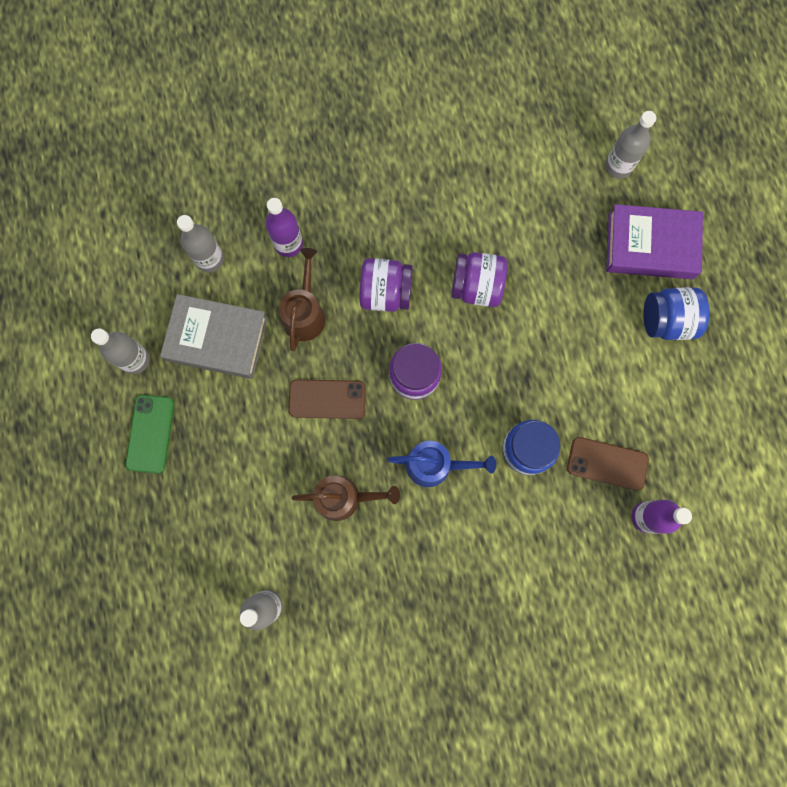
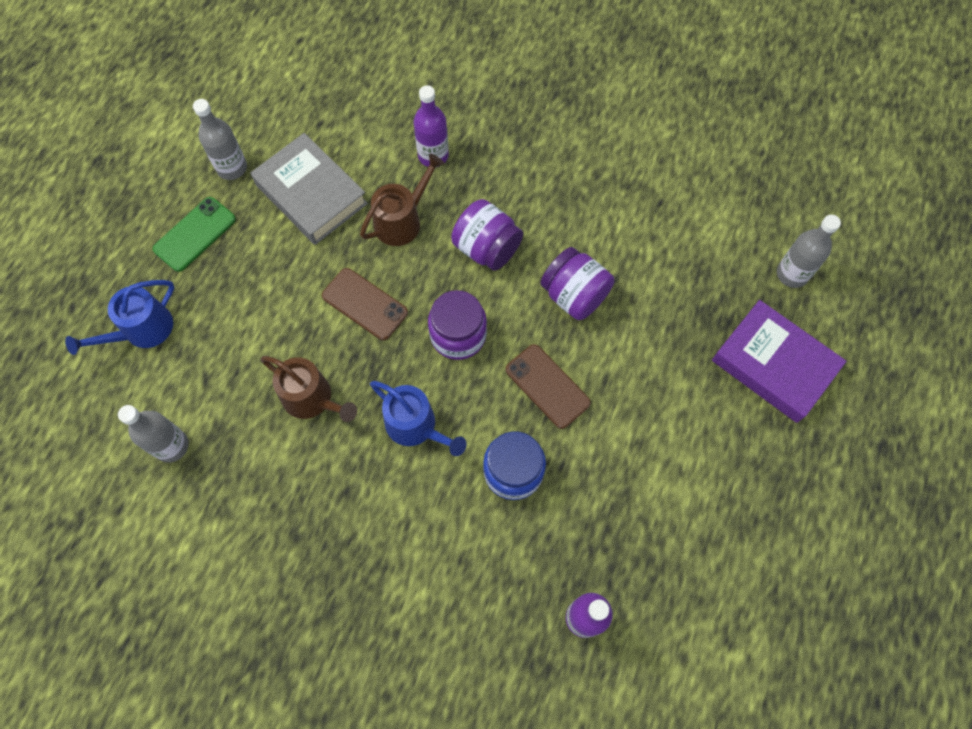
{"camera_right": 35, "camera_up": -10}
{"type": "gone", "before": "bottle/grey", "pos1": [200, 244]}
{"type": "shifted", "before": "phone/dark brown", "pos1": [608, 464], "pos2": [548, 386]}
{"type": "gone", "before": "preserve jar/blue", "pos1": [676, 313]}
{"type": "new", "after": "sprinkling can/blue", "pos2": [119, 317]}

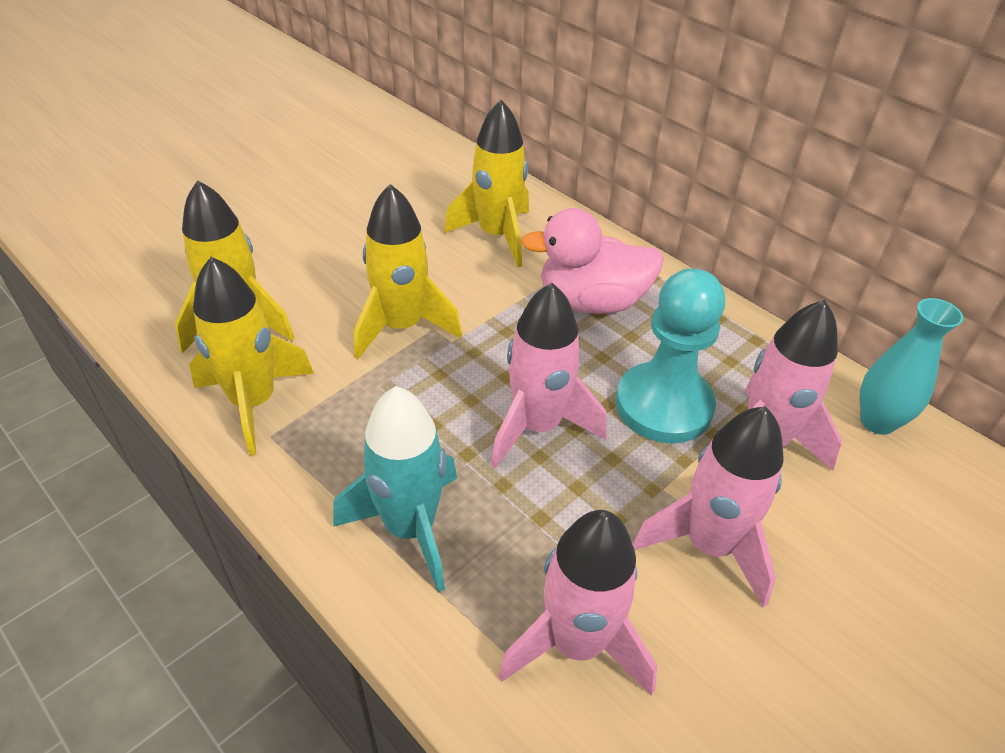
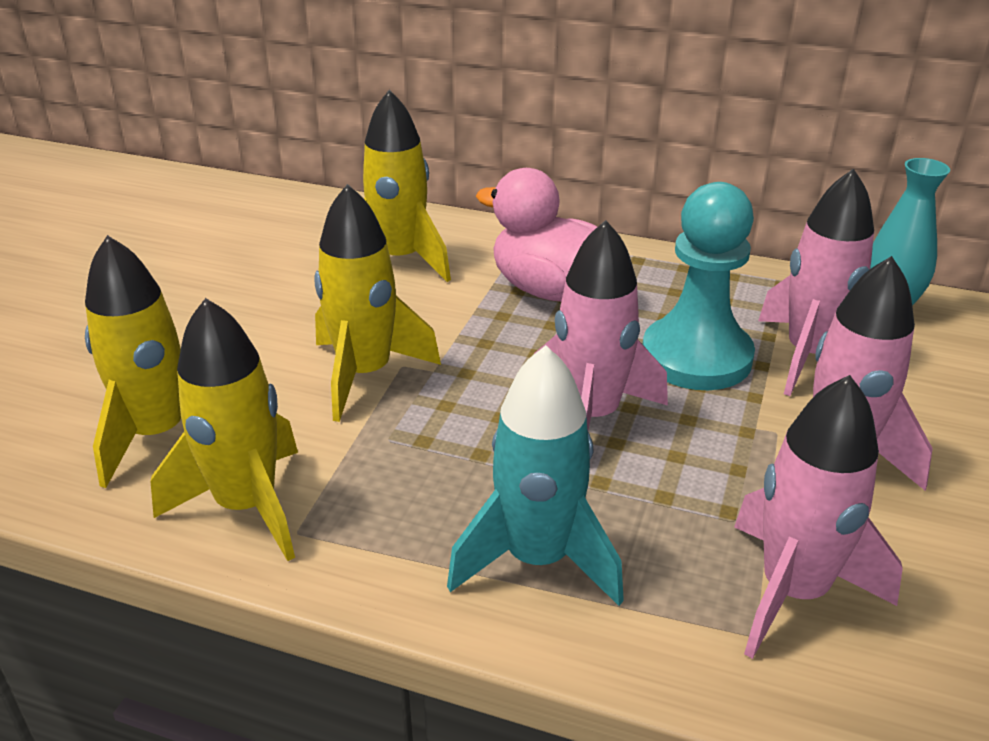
{"camera_right": -25, "camera_up": -10}
{"type": "rotated", "before": "duck/pink", "pos1": [592, 261], "pos2": [536, 235], "turn": 60}

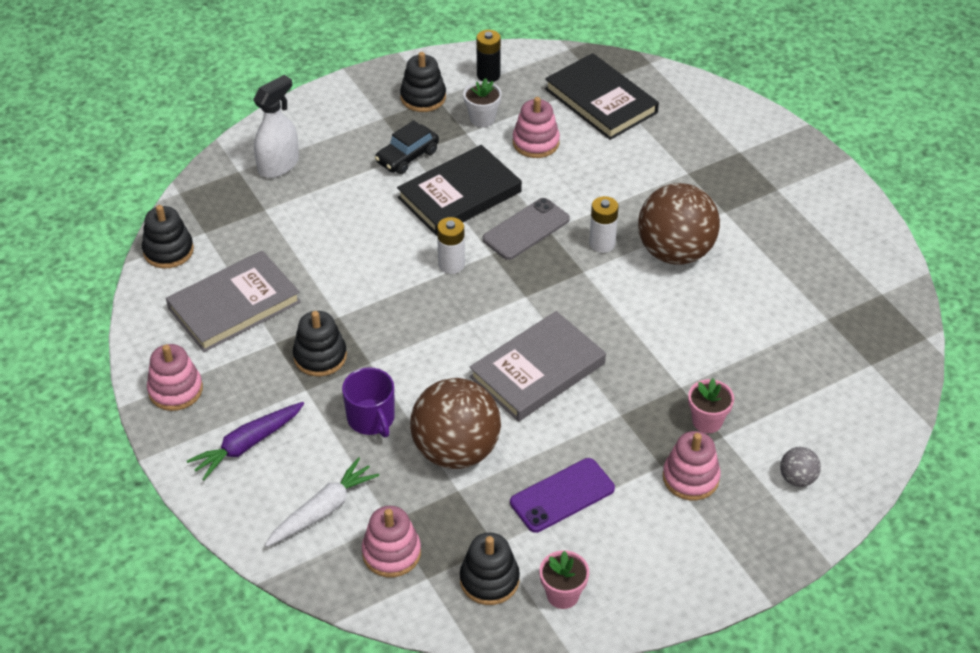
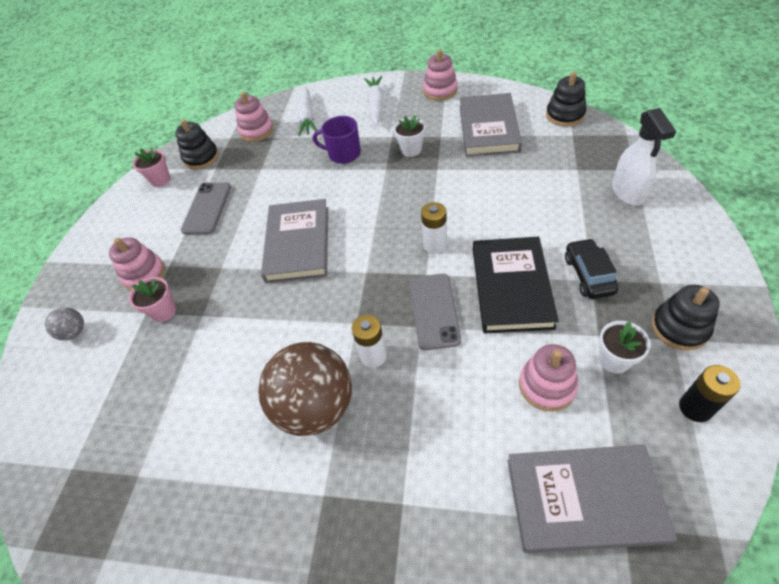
{"camera_right": 135, "camera_up": 5}
{"type": "repainted", "before": "carrot/royal purple", "after": "carrot/pure white", "pos1": [245, 441], "pos2": [374, 100]}
{"type": "swapped", "before": "stacking toy/ebony", "after": "potted plant/pure white", "pos1": [320, 343], "pos2": [409, 136]}
{"type": "gone", "before": "sphere/dark brown", "pos1": [455, 423]}
{"type": "repainted", "before": "phone/royal purple", "after": "phone/grey", "pos1": [562, 495], "pos2": [206, 209]}
{"type": "repainted", "before": "book/ebony", "after": "book/grey", "pos1": [602, 96], "pos2": [592, 499]}

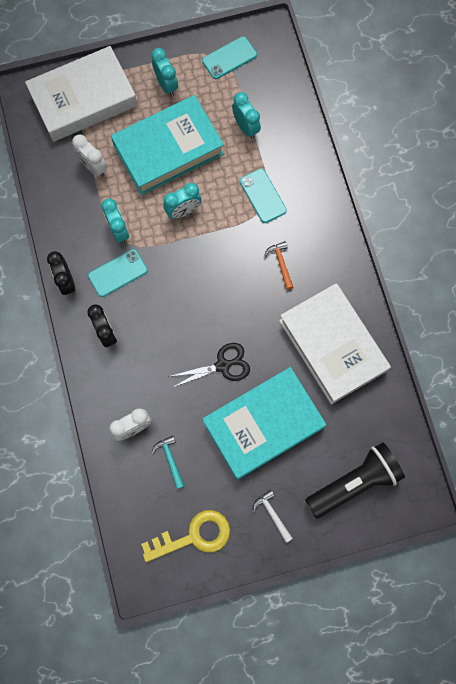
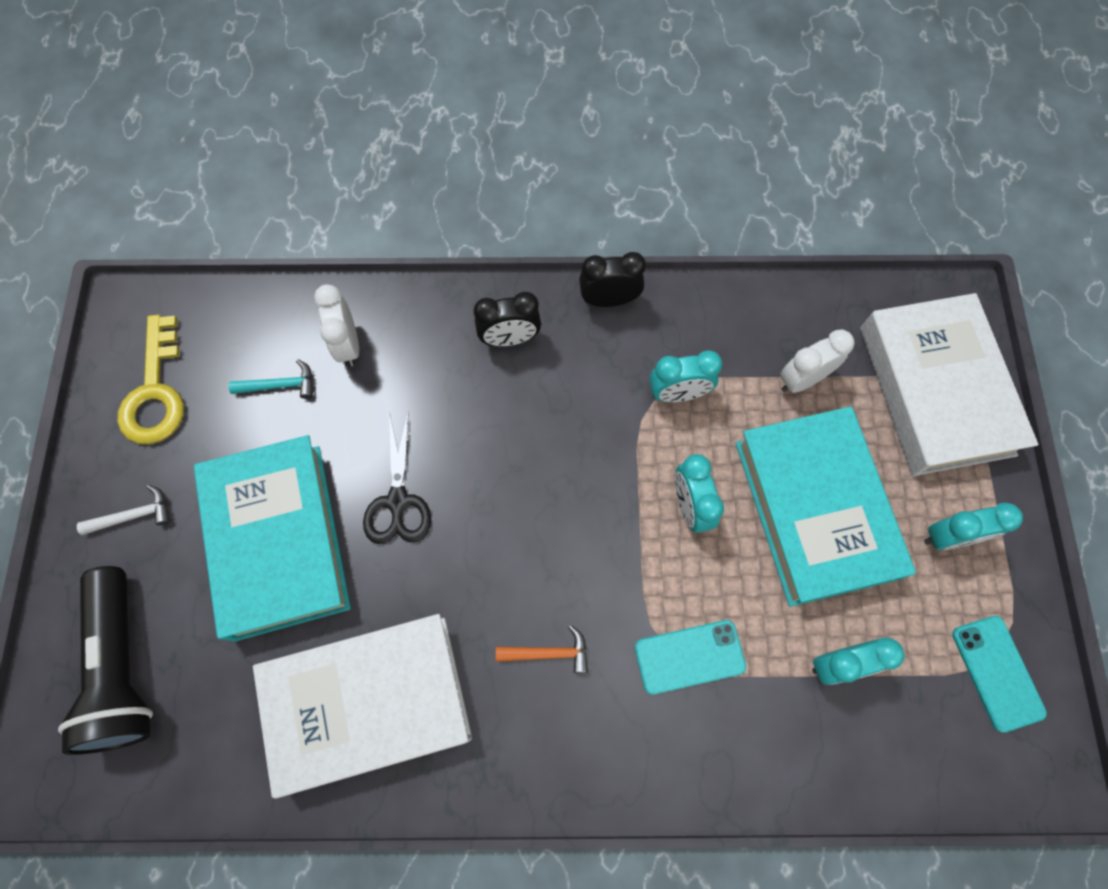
{"camera_right": 105, "camera_up": -5}
{"type": "gone", "before": "phone/turquoise", "pos1": [118, 273]}

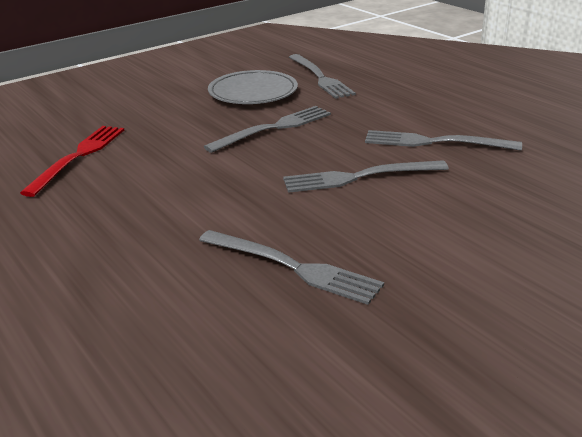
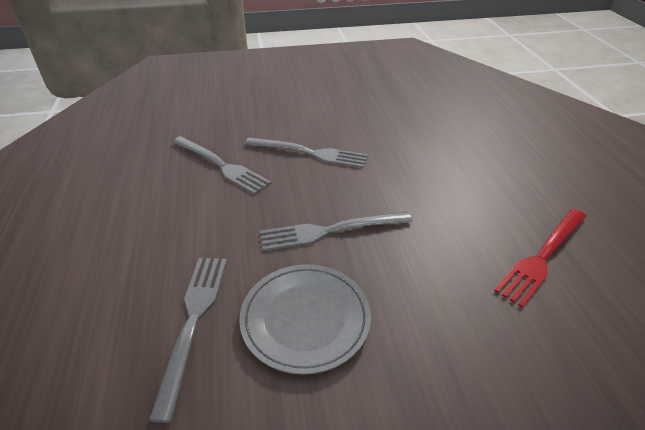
{"camera_right": -155, "camera_up": 10}
{"type": "gone", "before": "fork/grey", "pos1": [291, 267]}

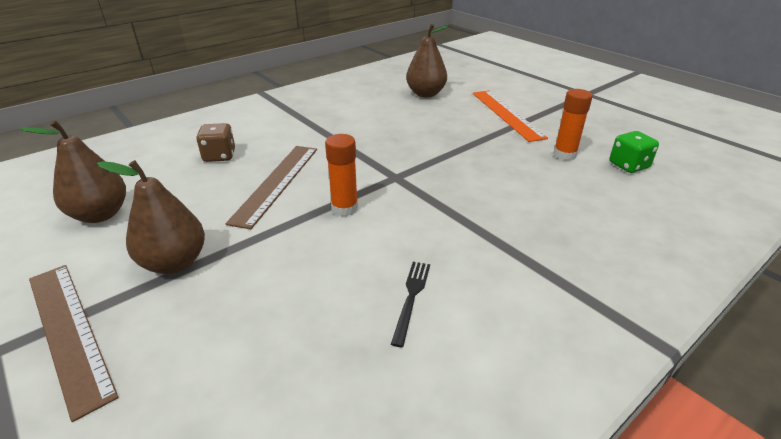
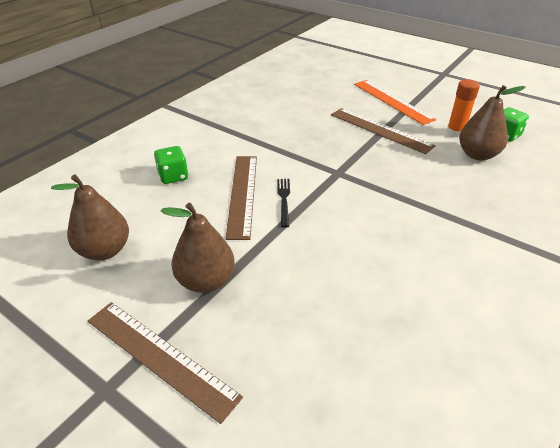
{"camera_right": -15, "camera_up": 5}
{"type": "repainted", "before": "game die/dark brown", "after": "game die/emerald", "pos1": [215, 142], "pos2": [171, 165]}
{"type": "gone", "before": "stick of glue/orange-coloured", "pos1": [341, 175]}
{"type": "shifted", "before": "fork/ebony", "pos1": [410, 304], "pos2": [283, 203]}
{"type": "shifted", "before": "toy pear/dark brown", "pos1": [427, 60], "pos2": [492, 123]}
{"type": "new", "after": "ruler/dark brown", "pos2": [383, 131]}

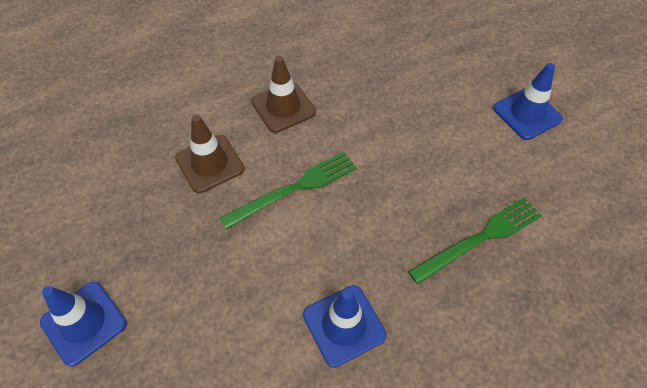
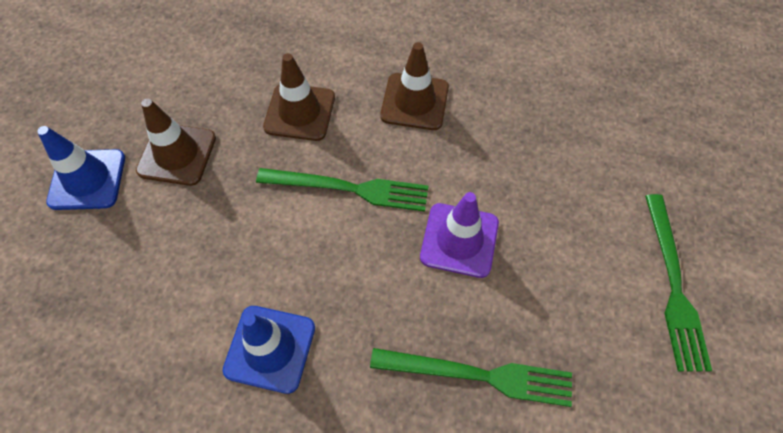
{"camera_right": 40, "camera_up": 5}
{"type": "swapped", "before": "safety cone/blue", "after": "fork/emerald", "pos1": [528, 101], "pos2": [678, 282]}
{"type": "new", "after": "safety cone/dark brown", "pos2": [176, 142]}
{"type": "new", "after": "safety cone/royal purple", "pos2": [459, 235]}

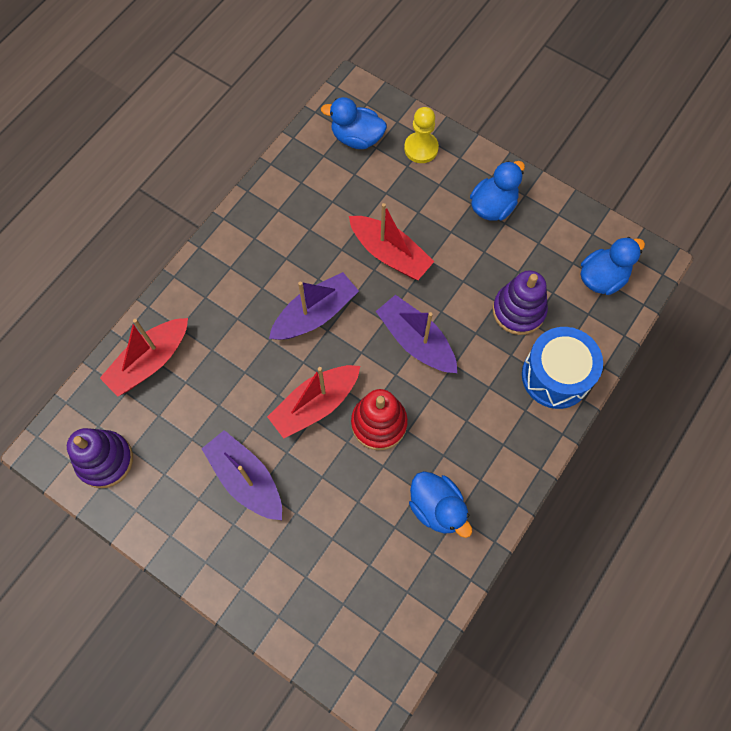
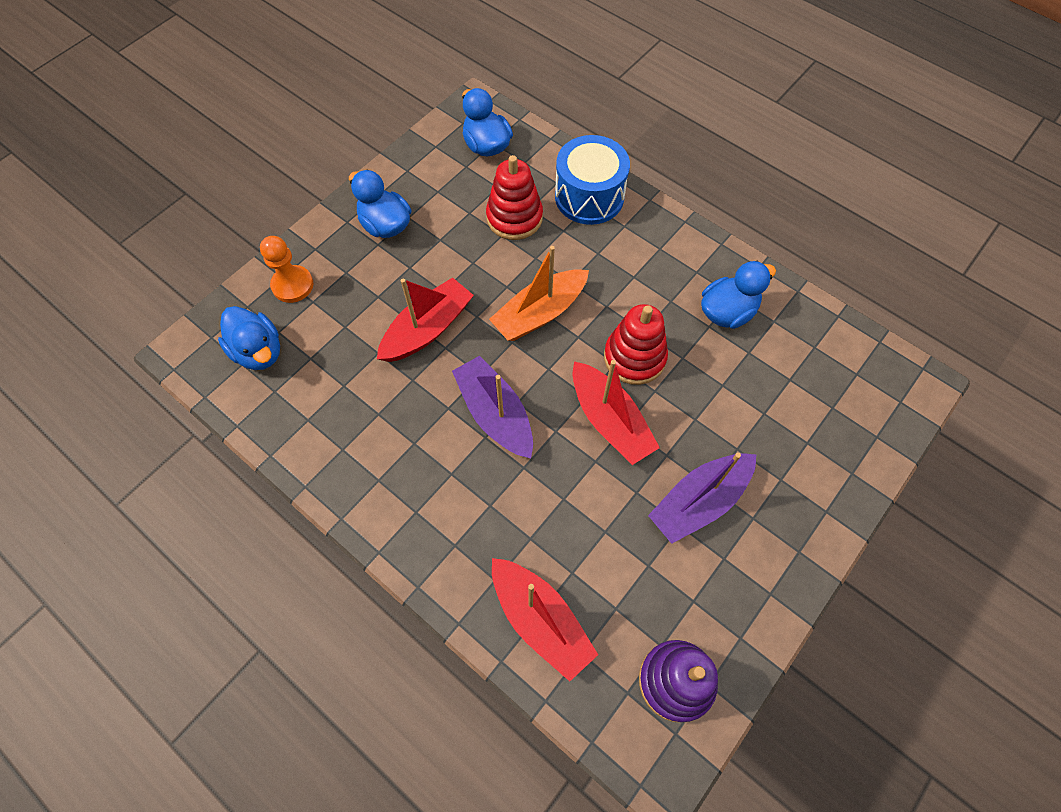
{"camera_right": -85, "camera_up": -5}
{"type": "rotated", "before": "duck/blue", "pos1": [354, 123], "pos2": [249, 338], "turn": -60}
{"type": "repainted", "before": "toy boat/royal purple", "after": "toy boat/orange-coloured", "pos1": [416, 334], "pos2": [539, 293]}
{"type": "repainted", "before": "game pawn/bright yellow", "after": "game pawn/orange-coloured", "pos1": [421, 135], "pos2": [287, 269]}
{"type": "repainted", "before": "stacking toy/royal purple", "after": "stacking toy/scarlet", "pos1": [520, 302], "pos2": [514, 197]}

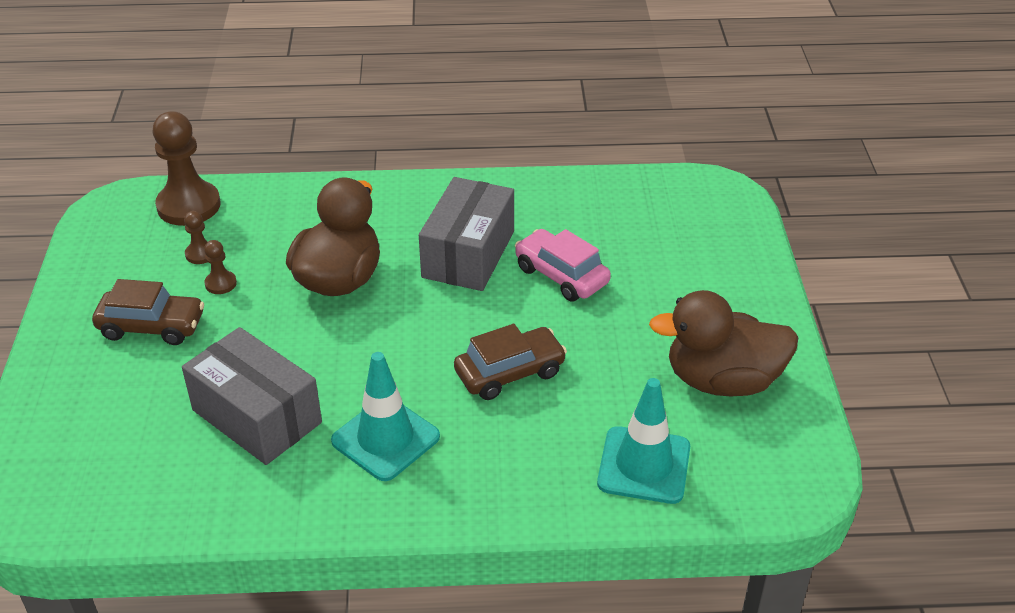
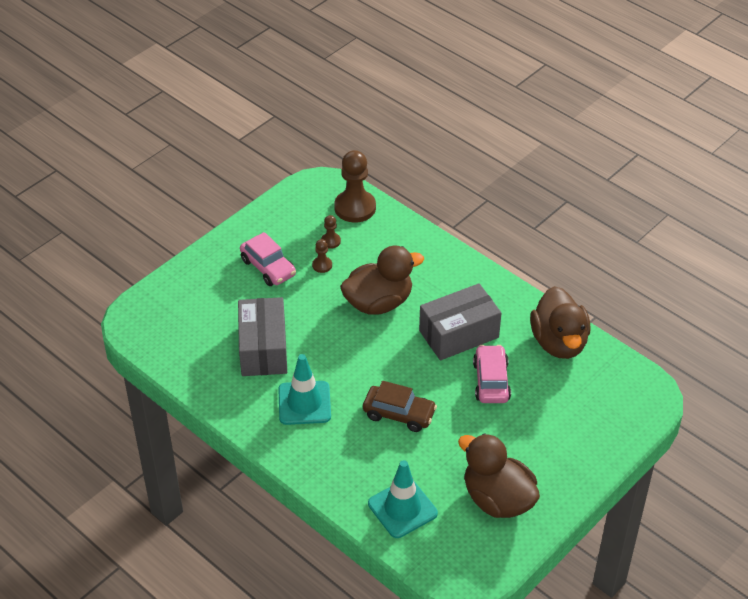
{"camera_right": 45, "camera_up": 5}
{"type": "repainted", "before": "toy car/dark brown", "after": "toy car/pink", "pos1": [148, 312], "pos2": [268, 259]}
{"type": "new", "after": "duck/dark brown", "pos2": [560, 322]}

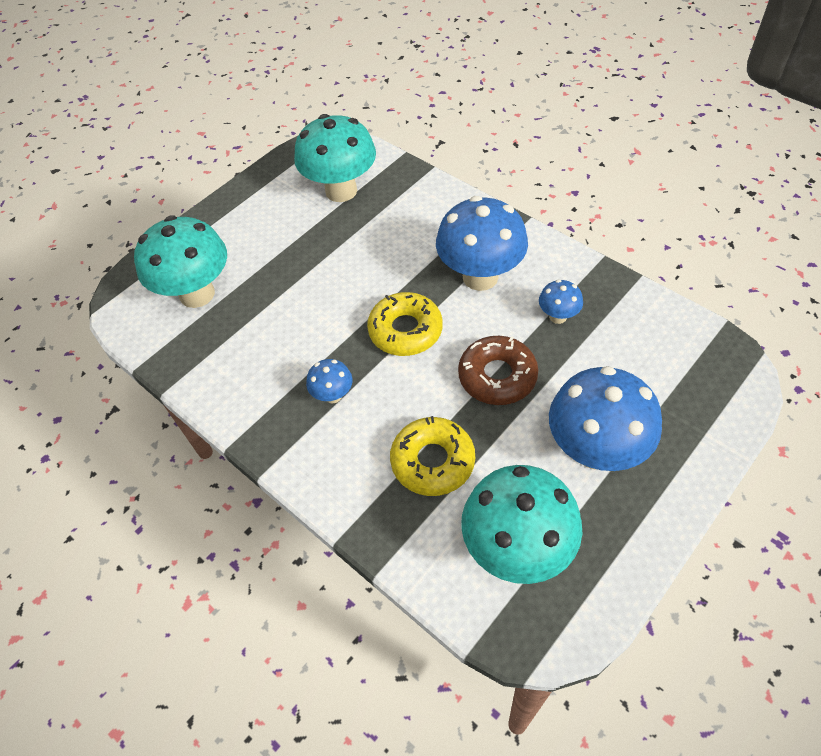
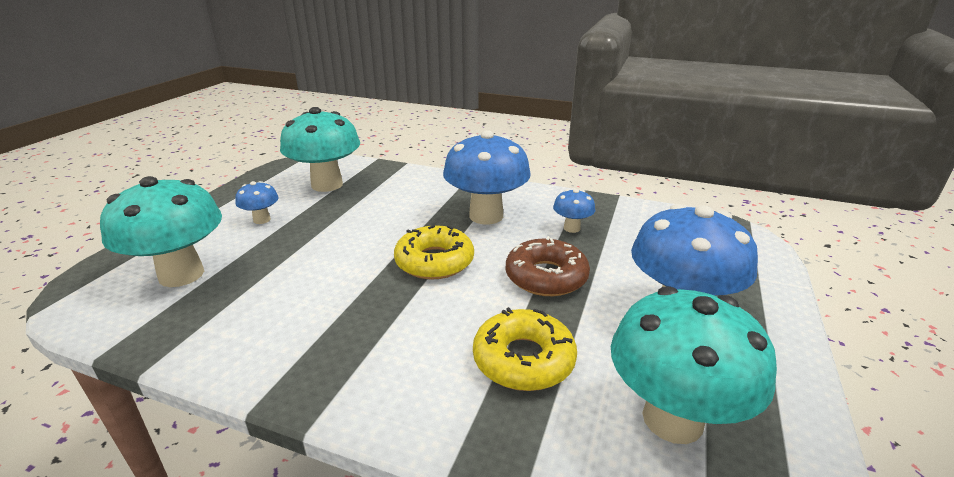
{"camera_right": -25, "camera_up": -25}
{"type": "shifted", "before": "fungus/blue", "pos1": [329, 381], "pos2": [257, 202]}

